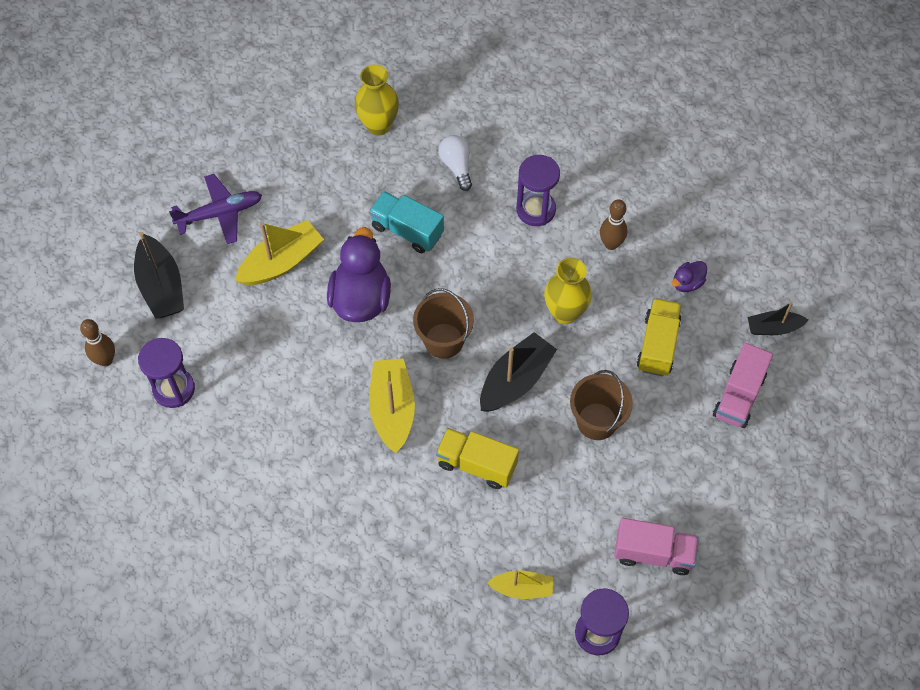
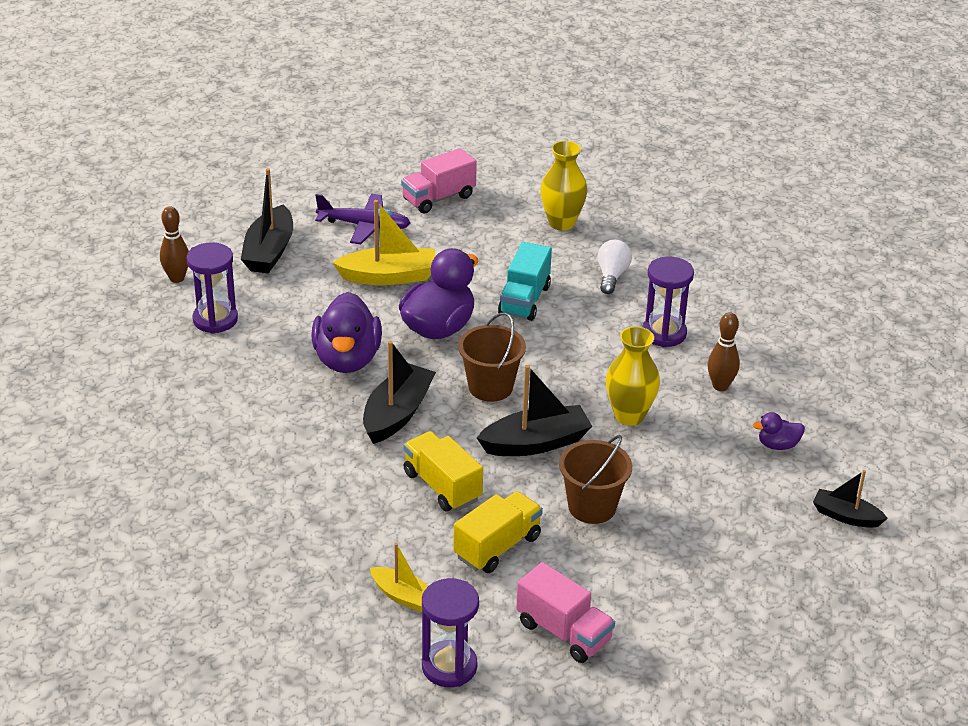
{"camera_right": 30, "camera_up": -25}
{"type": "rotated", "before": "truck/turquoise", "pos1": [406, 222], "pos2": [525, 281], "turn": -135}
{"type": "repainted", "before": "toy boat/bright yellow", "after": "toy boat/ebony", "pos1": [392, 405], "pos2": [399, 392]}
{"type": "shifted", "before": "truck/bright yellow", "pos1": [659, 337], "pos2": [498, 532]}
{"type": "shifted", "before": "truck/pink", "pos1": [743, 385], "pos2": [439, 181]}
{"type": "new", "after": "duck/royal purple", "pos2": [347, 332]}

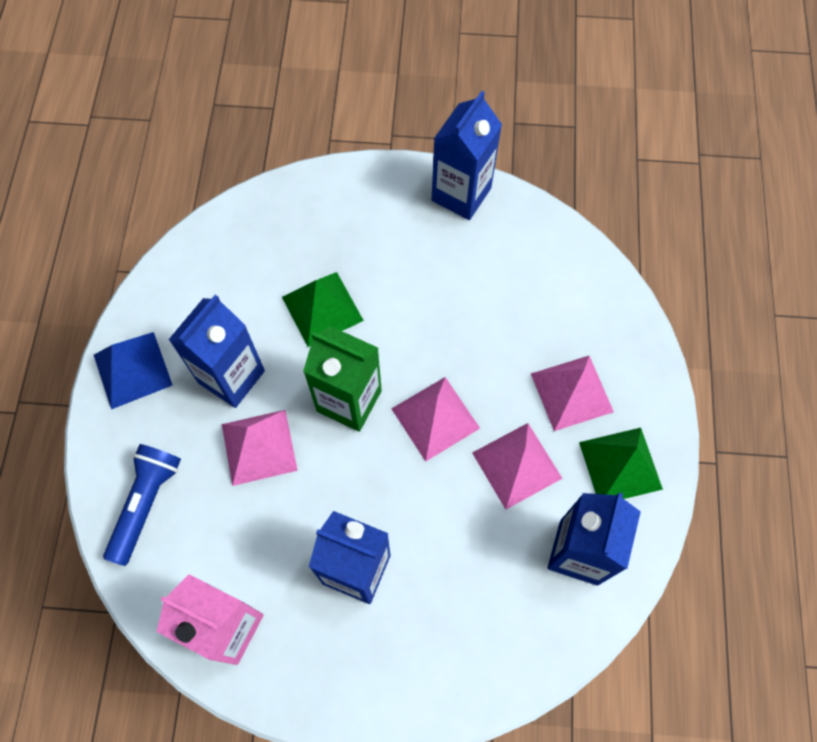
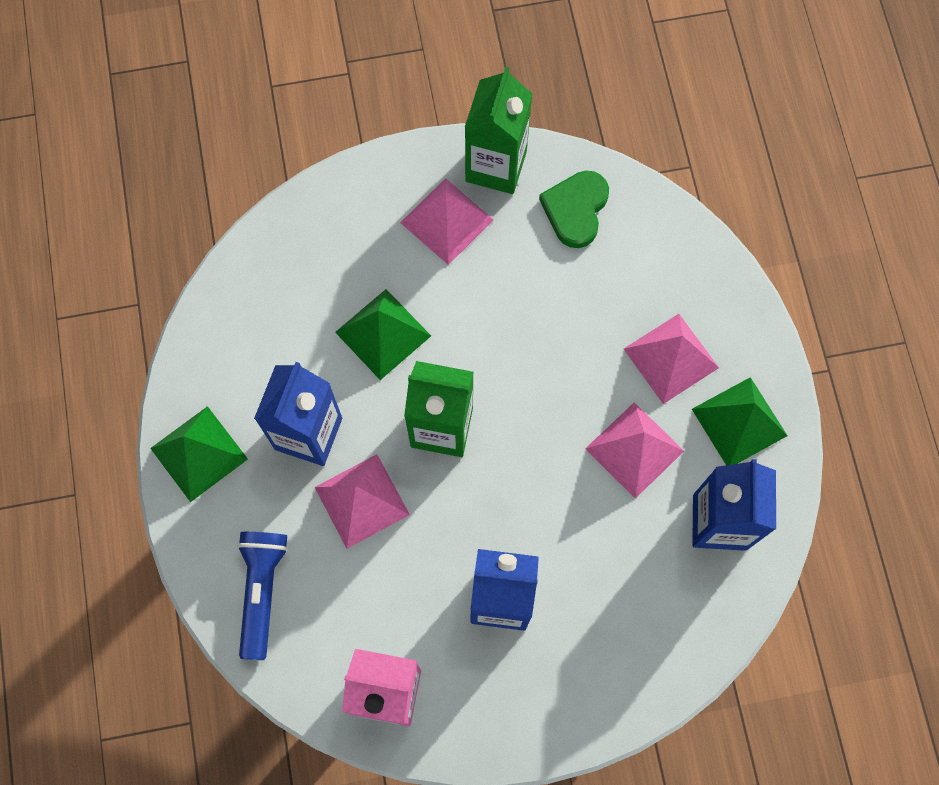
{"camera_right": -15, "camera_up": 5}
{"type": "repainted", "before": "solid pyramid/blue", "after": "solid pyramid/emerald", "pos1": [133, 370], "pos2": [199, 454]}
{"type": "shifted", "before": "solid pyramid/pink", "pos1": [436, 419], "pos2": [447, 221]}
{"type": "repainted", "before": "milk carton/blue", "after": "milk carton/emerald", "pos1": [467, 155], "pos2": [499, 130]}
{"type": "new", "after": "heart/emerald", "pos2": [574, 209]}

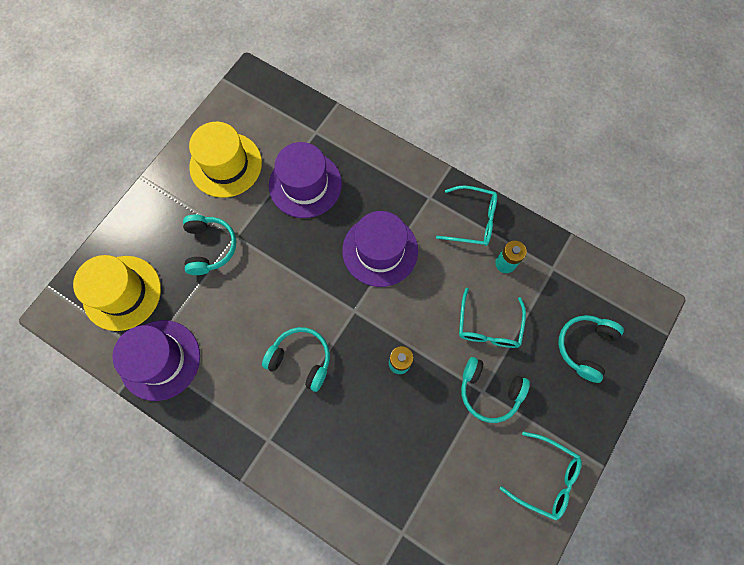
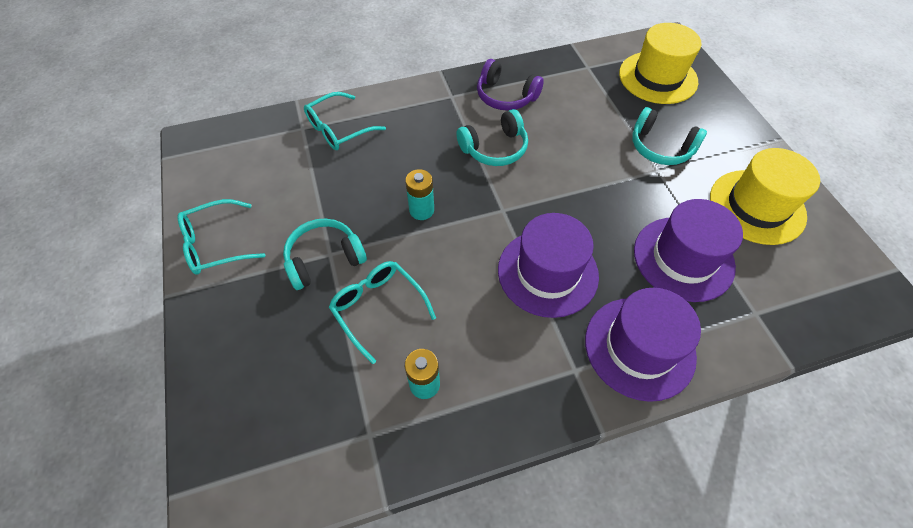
{"camera_right": 130, "camera_up": -15}
{"type": "shifted", "before": "hat/royal purple", "pos1": [156, 360], "pos2": [643, 345]}
{"type": "shifted", "before": "spectacles/turquoise", "pos1": [466, 215], "pos2": [345, 121]}
{"type": "gone", "before": "headset/turquoise", "pos1": [591, 349]}
{"type": "new", "after": "headset/royal purple", "pos2": [510, 84]}

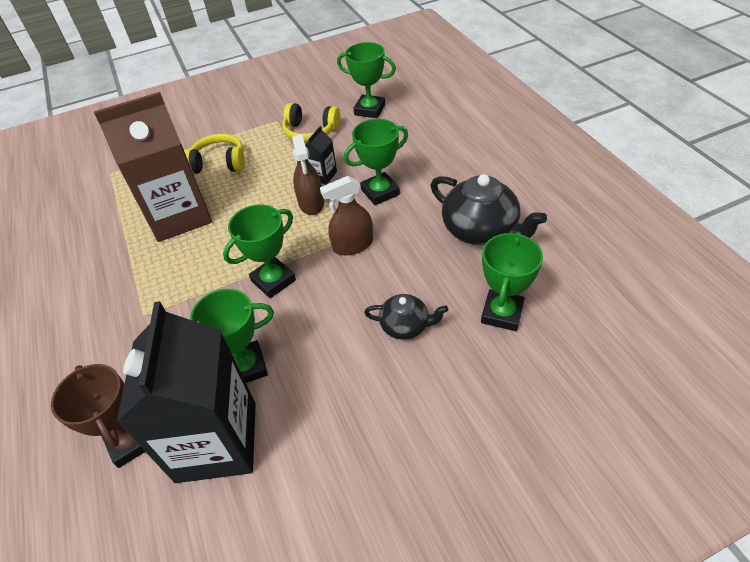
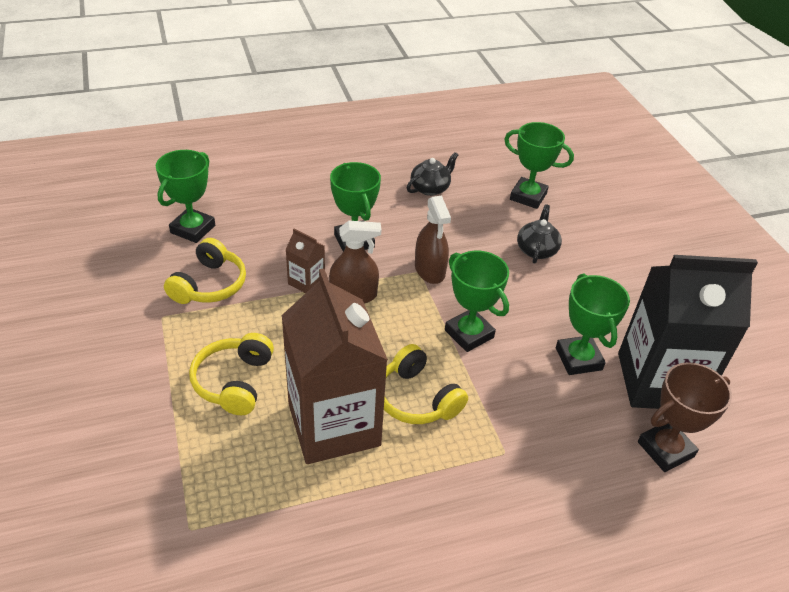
{"camera_right": -90, "camera_up": -5}
{"type": "repainted", "before": "milk carton/ebony", "after": "milk carton/dark brown", "pos1": [321, 155], "pos2": [305, 261]}
{"type": "scaled", "before": "china teapot/ebony", "pos1": [489, 209], "pos2": [432, 174], "scale": 0.57}
{"type": "new", "after": "headset/bright yellow", "pos2": [426, 384]}

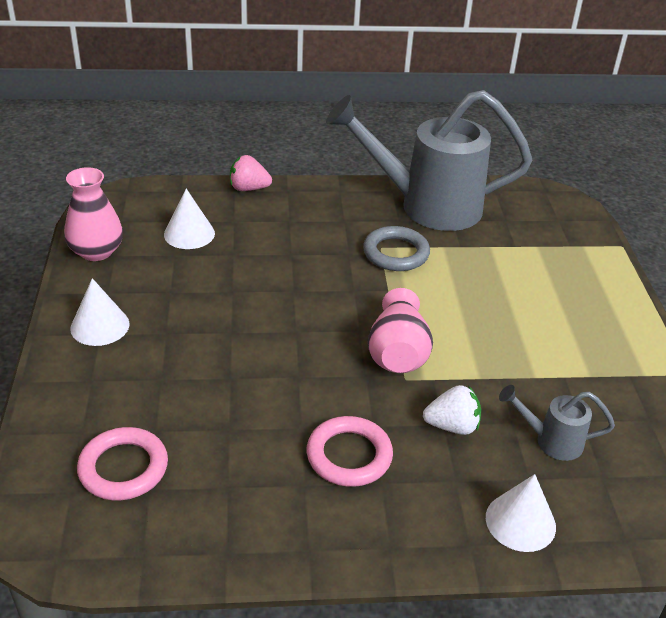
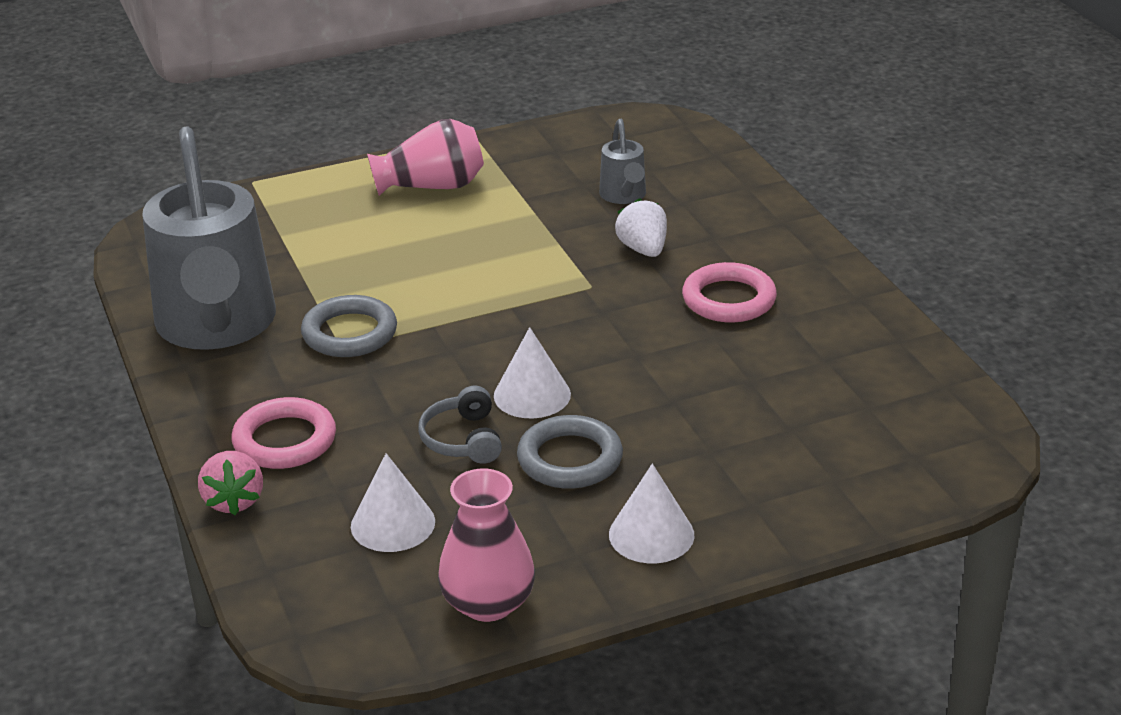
{"camera_right": -105, "camera_up": -5}
{"type": "shifted", "before": "ring/pink", "pos1": [122, 463], "pos2": [284, 433]}
{"type": "shifted", "before": "vase/pink", "pos1": [400, 330], "pos2": [425, 157]}
{"type": "shifted", "before": "cone shape/pure white", "pos1": [521, 513], "pos2": [532, 372]}
{"type": "new", "after": "headset/grey", "pos2": [460, 425]}
{"type": "new", "after": "ring/grey", "pos2": [570, 452]}

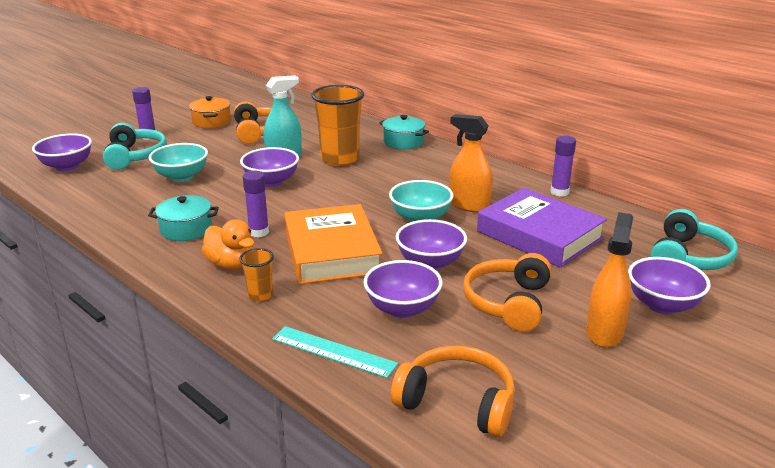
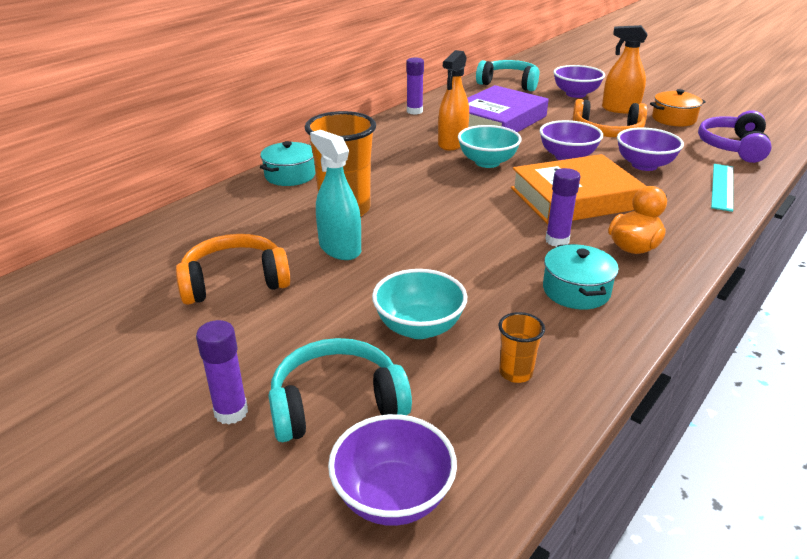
{"camera_right": -95, "camera_up": 5}
{"type": "shifted", "before": "pot/orange-coloured", "pos1": [210, 112], "pos2": [678, 107]}
{"type": "shifted", "before": "tumbler/orange-coloured", "pos1": [256, 274], "pos2": [521, 347]}
{"type": "gone", "before": "deep dish/royal purple", "pos1": [269, 167]}
{"type": "repainted", "before": "headset/orange-coloured", "after": "headset/royal purple", "pos1": [453, 391], "pos2": [735, 136]}

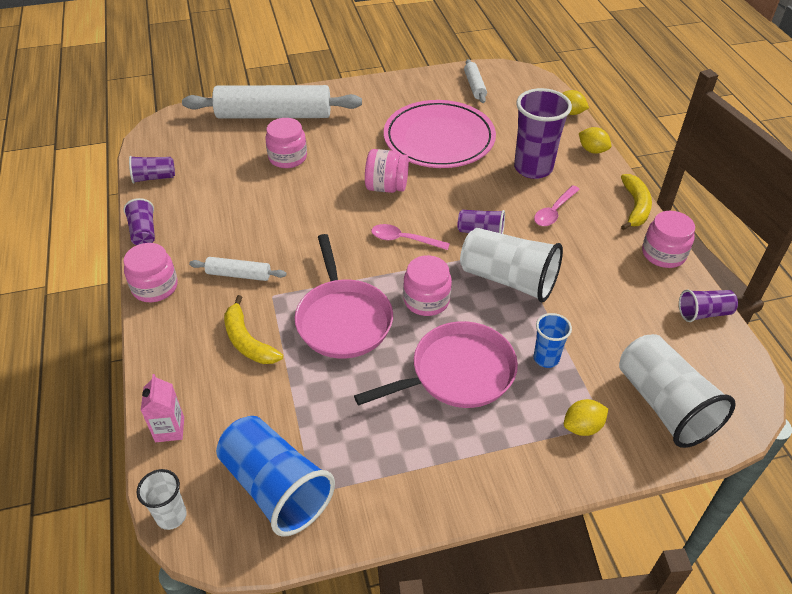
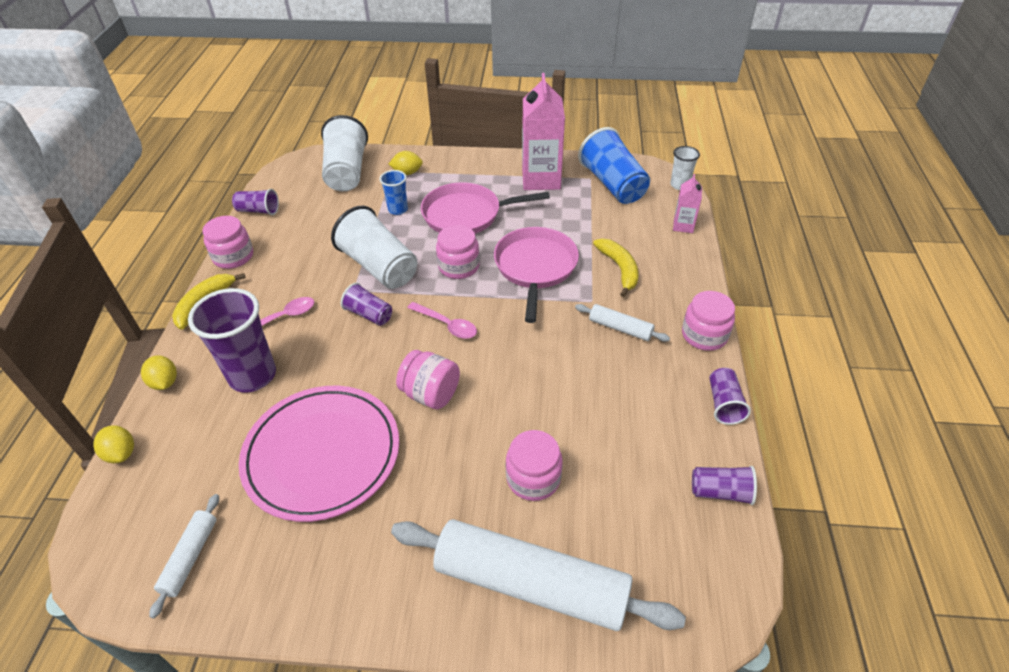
{"camera_right": -160, "camera_up": 0}
{"type": "new", "after": "milk carton/pink", "pos2": [543, 131]}

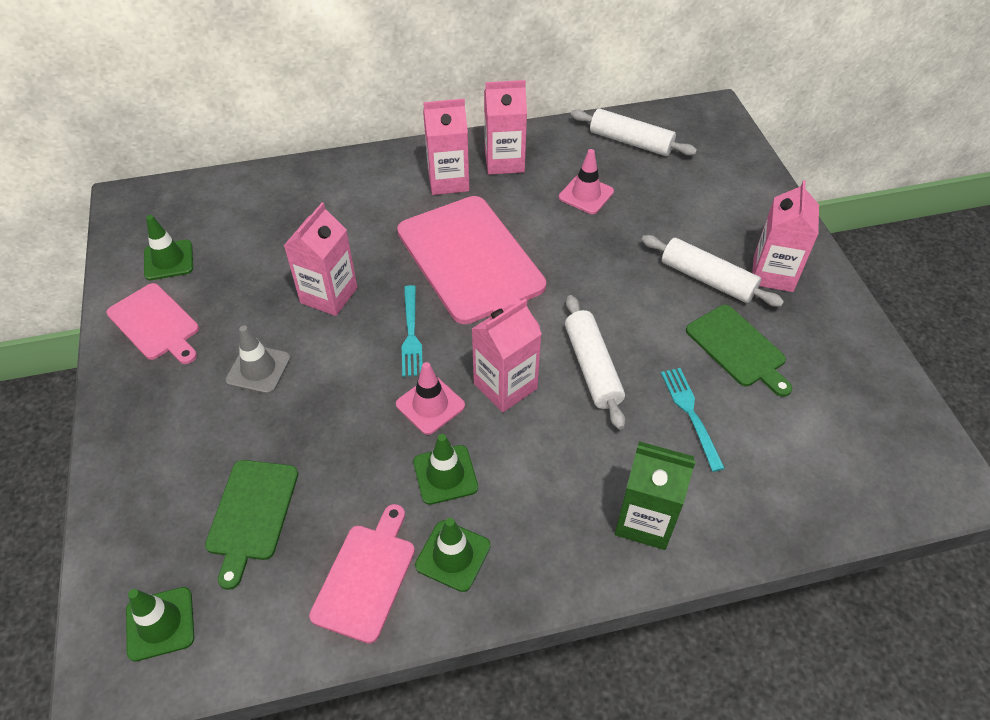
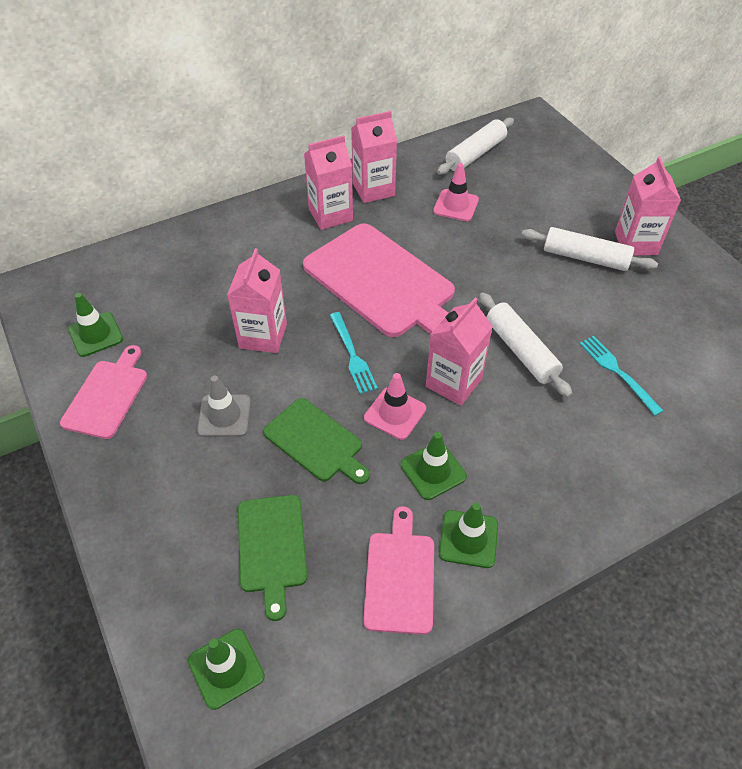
{"camera_right": -15, "camera_up": 0}
{"type": "rotated", "before": "chopping board/pink", "pos1": [152, 323], "pos2": [103, 392], "turn": -105}
{"type": "rotated", "before": "rolling pin/pure white", "pos1": [634, 132], "pos2": [475, 146], "turn": -60}
{"type": "gone", "before": "milk carton/emerald", "pos1": [655, 495]}
{"type": "shifted", "before": "chopping board/emerald", "pos1": [739, 351], "pos2": [316, 441]}

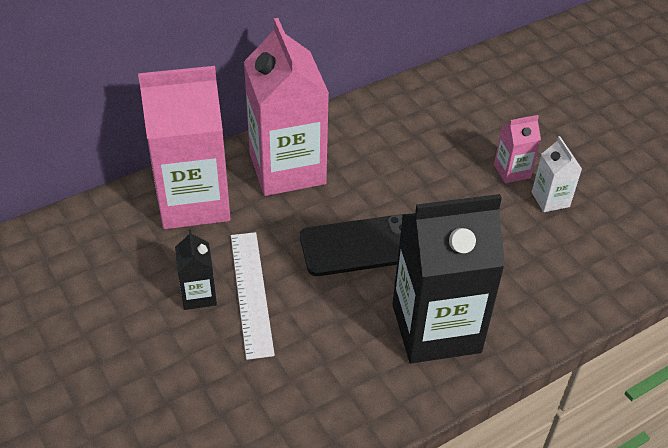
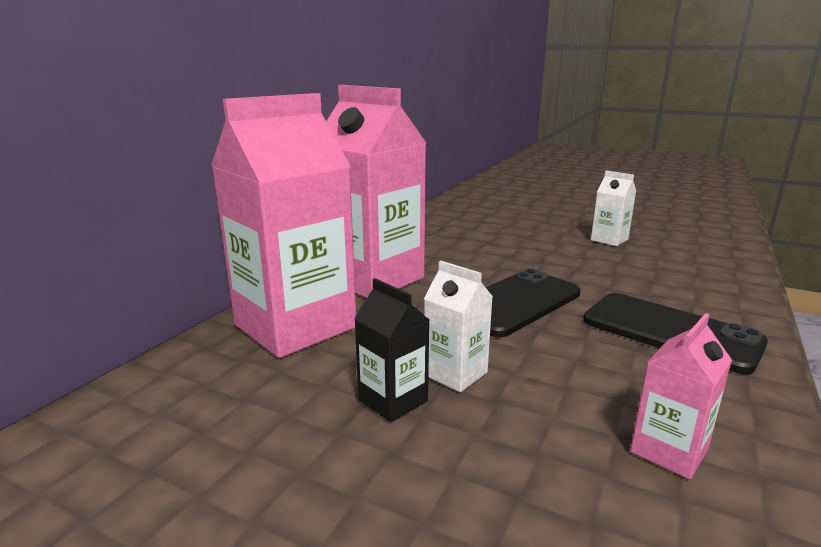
{"camera_right": -30, "camera_up": -25}
{"type": "swapped", "before": "ruler/pure white", "after": "milk carton/pure white", "pos1": [253, 296], "pos2": [458, 326]}
{"type": "swapped", "before": "milk carton/ebony", "after": "phone/ebony", "pos1": [448, 278], "pos2": [675, 333]}
{"type": "shifted", "before": "milk carton/pink", "pos1": [517, 149], "pos2": [681, 396]}

